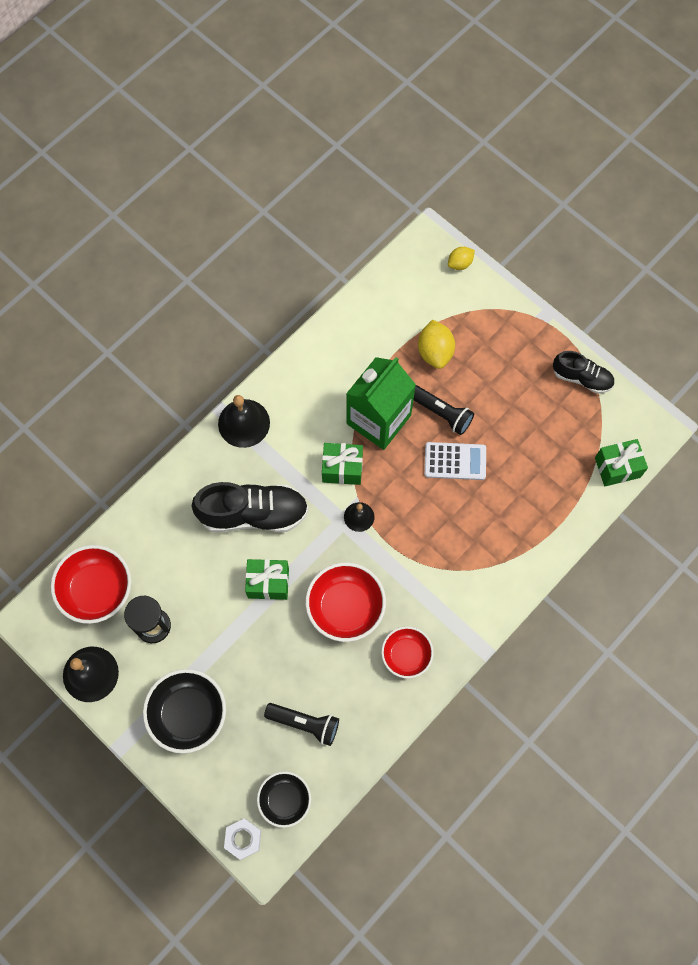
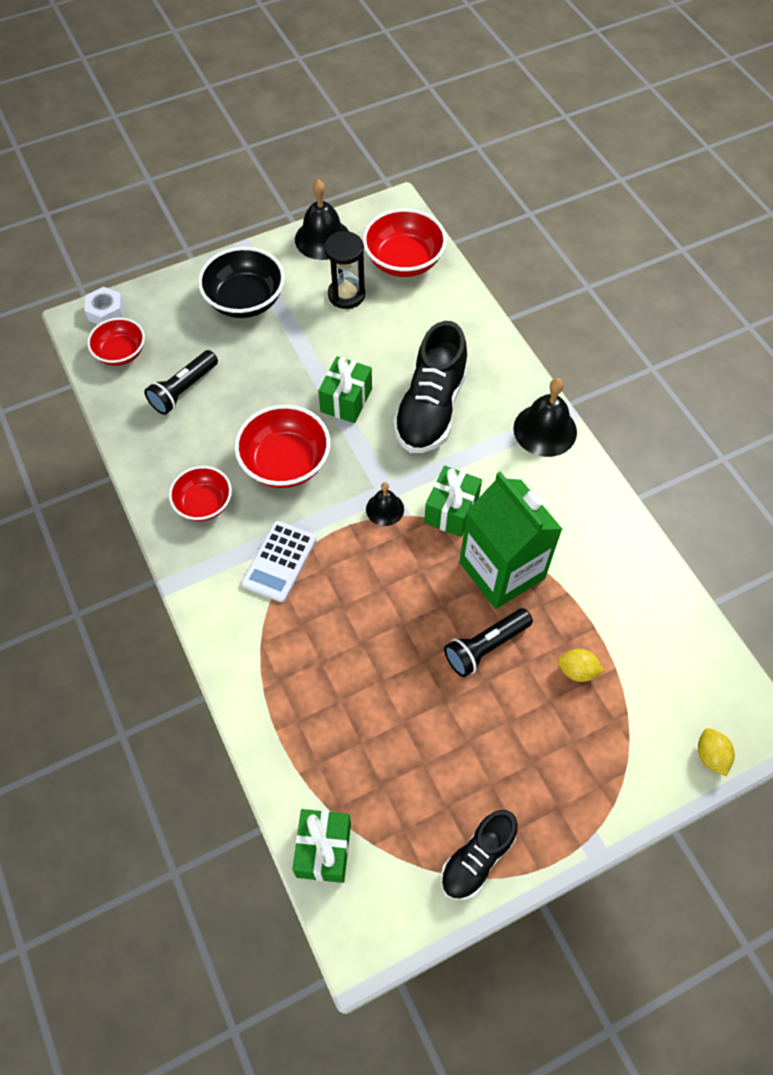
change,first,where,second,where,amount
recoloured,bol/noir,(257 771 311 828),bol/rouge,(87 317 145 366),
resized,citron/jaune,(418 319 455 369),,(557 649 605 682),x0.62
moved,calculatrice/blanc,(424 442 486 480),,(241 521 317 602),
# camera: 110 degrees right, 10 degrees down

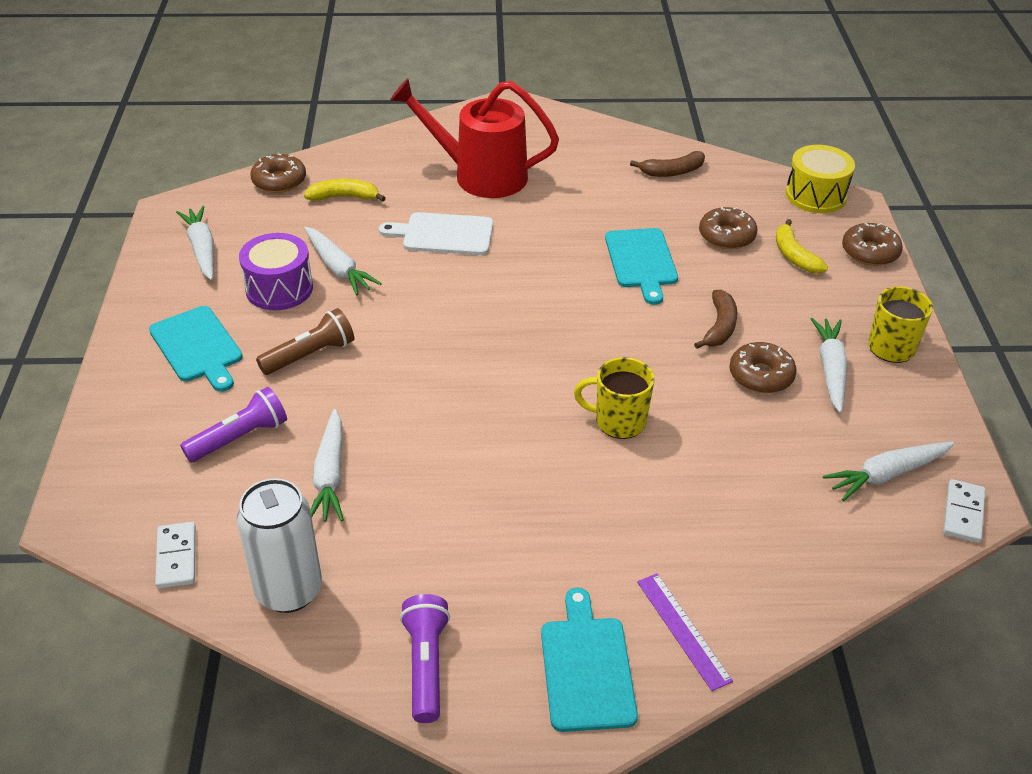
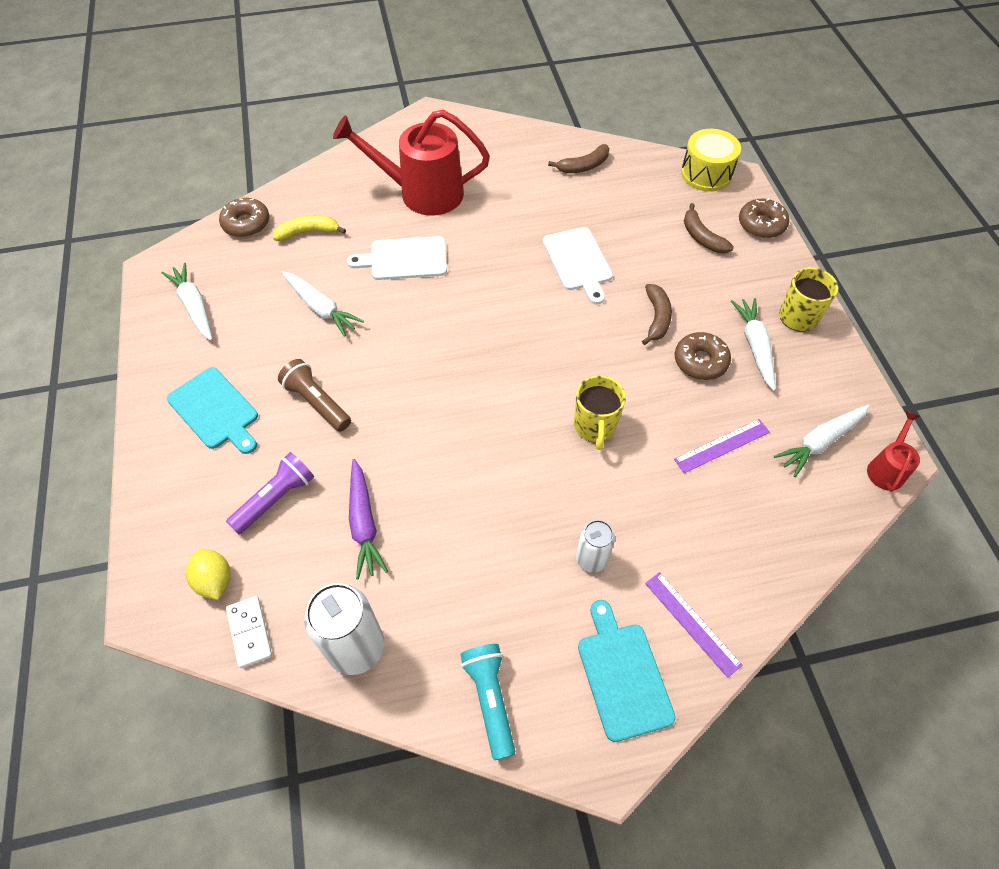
change,first,where,second,where,amount
removed,tambour/violet,(239 233 313 310),,,
turned,lampe de poche/marron,(256 308 354 375),,(278 359 351 432),90 degrees counterclockwise
recoloured,carotte/blanc,(310 409 344 522),carotte/violet,(349 459 388 579),
recoloured,lampe de poche/violet,(400 594 450 723),lampe de poche/turquoise,(460 644 515 760),
turned,tasse/jaune,(574 357 655 439),,(574 375 626 450),90 degrees counterclockwise
recoloured,planche à découper/turquoise,(605 228 678 305),planche à découper/blanc,(543 227 613 304),
removed,beignet/marron,(699 207 758 249),,,
recoloured,banane/jaune,(776 219 828 274),banane/marron,(684 203 734 253),
replaced,domino/blanc,(943 479 986 543),arrosoir/rouge,(867 411 920 492),
added,,,citron/jaune,(186 549 231 600),
added,,,canette/blanc,(576 520 615 572),
added,,,règle/violet,(674 419 770 473),
# camera: 10 degrees left, 15 degrees up

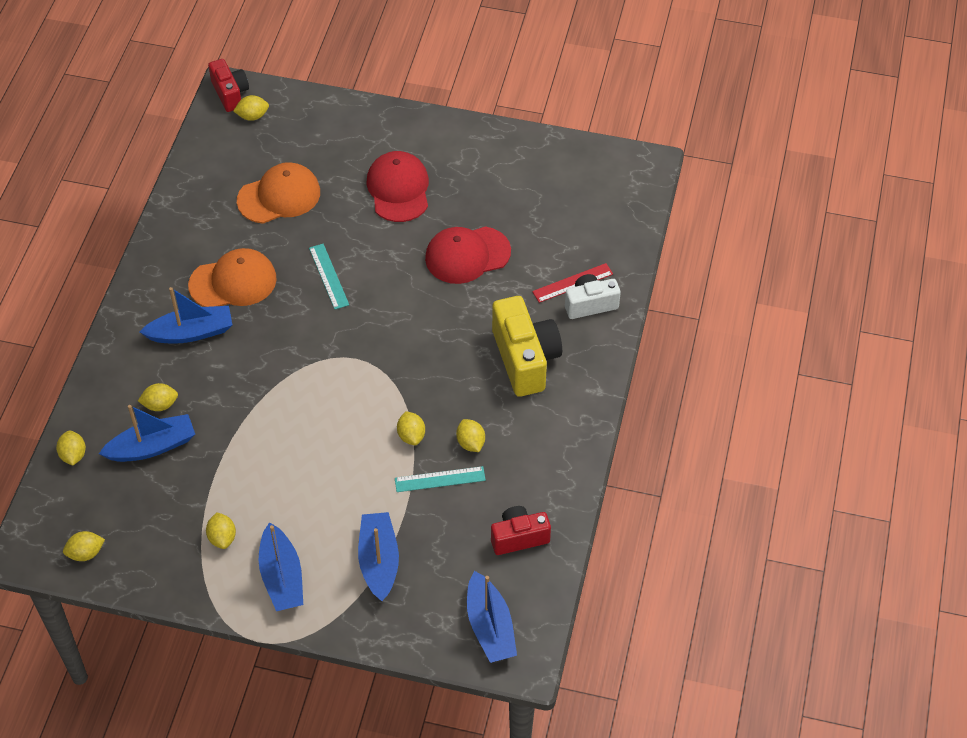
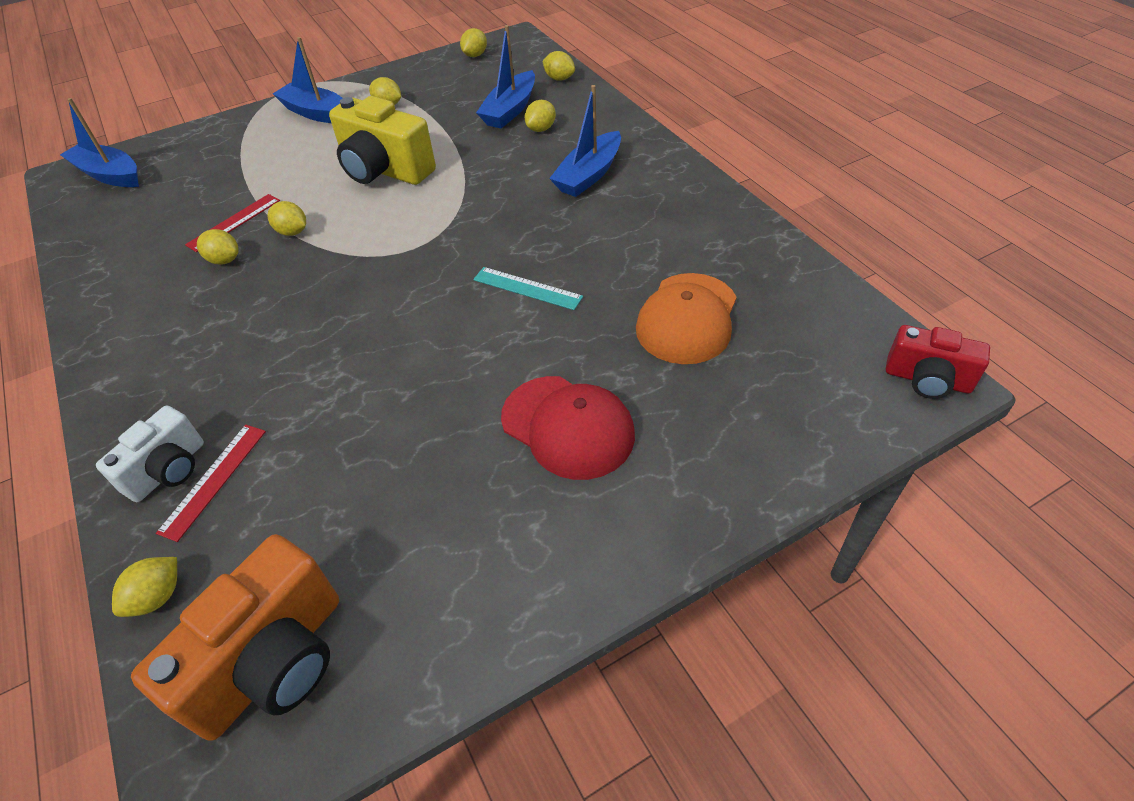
change,first,where,second,where,amount
removed,casquette/orange,(188 248 277 307),,,
moved,citron/jaune,(233 95 269 121),,(112 557 177 617),
removed,bateau/bleu,(358 512 399 601),,,
recoloured,règle/turquoise,(395 466 486 492),règle/rouge,(185 194 280 252),
removed,casquette/rouge,(425 226 511 284),,,
removed,appareil photo/rouge,(491 506 551 555),,,
moved,appareil photo/jaune,(492 296 562 397),,(329 96 436 185),
added,,,appareil photo/orange,(131 534 339 741),
# camera: 140 degrees right, 5 degrees down

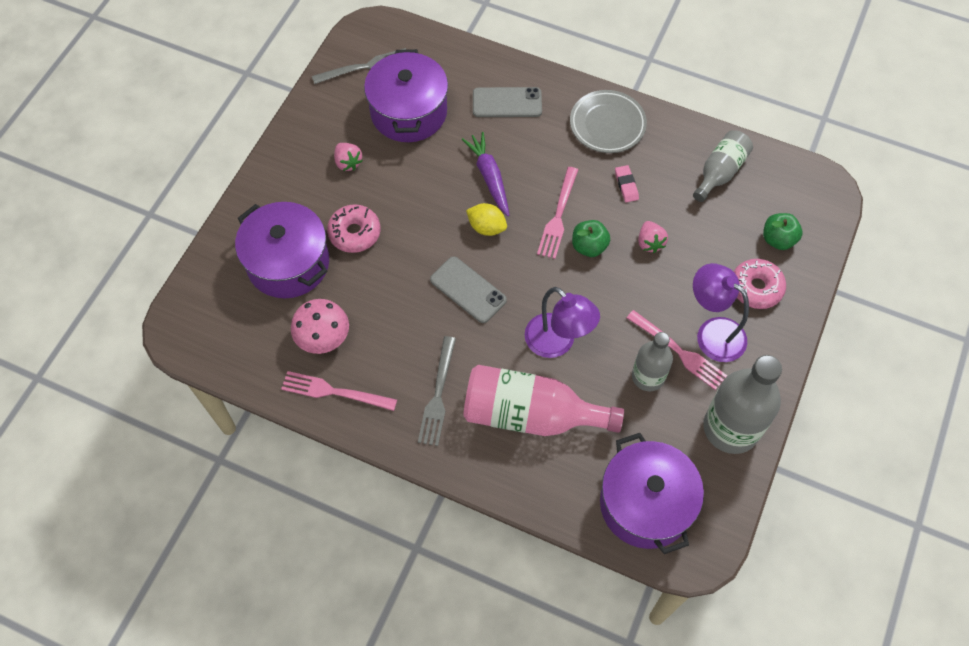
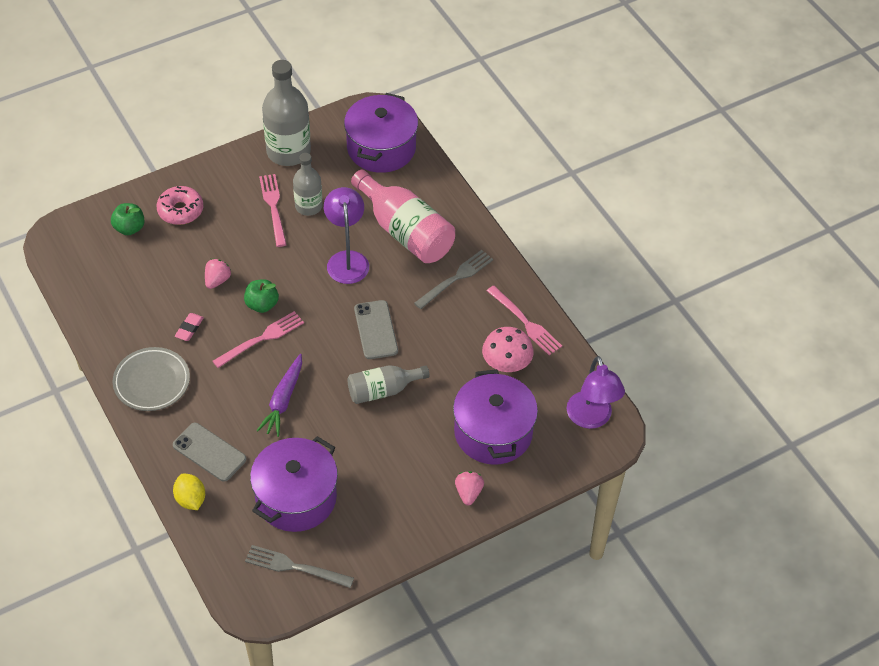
change,first,where,second,where,amount
removed,beignet/rose,(327 204 381 253),,,
moved,fraise/rose,(334 143 363 171),,(455 471 484 505),
moved,citron/jaune,(466 203 507 236),,(173 474 205 510),
moved,bouteille/gris,(693 130 753 202),,(347 365 430 404),
moved,lampe/violet,(693 263 749 362),,(567 356 625 429),
# camera: 145 degrees left, 10 degrees down

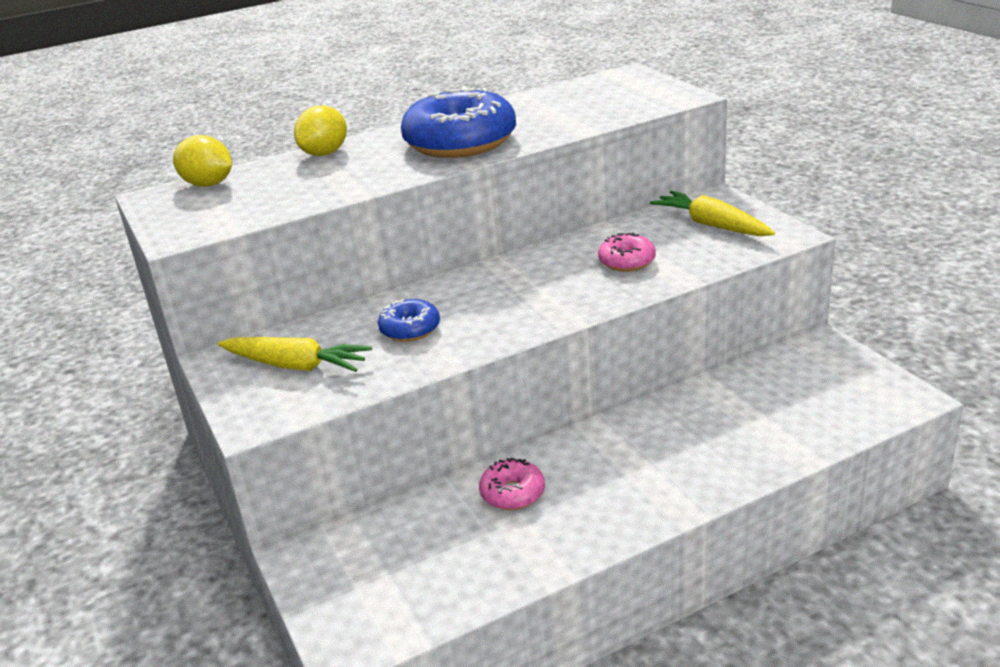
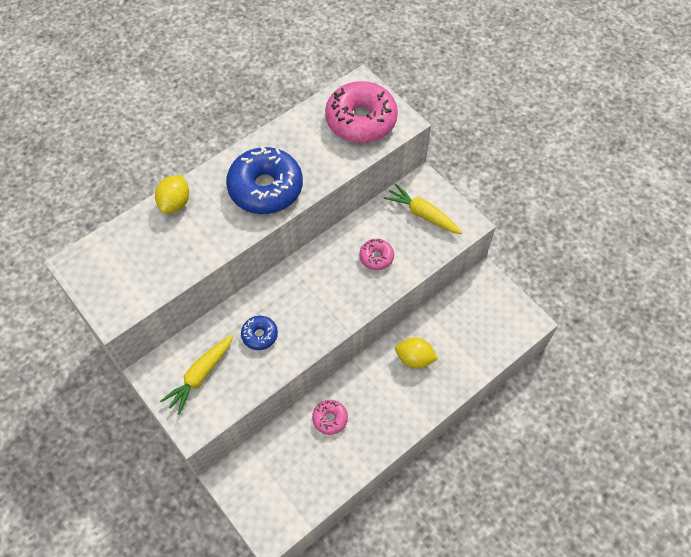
change,first,where,second,where,amount
moved,citron/jaune,(173 135 232 187),,(395 337 438 368),
turned,carotte/jaune,(218 337 372 372),,(160 335 233 415),120 degrees clockwise
added,,,beignet/rose,(325 81 398 143),
# camera: 15 degrees left, 30 degrees up

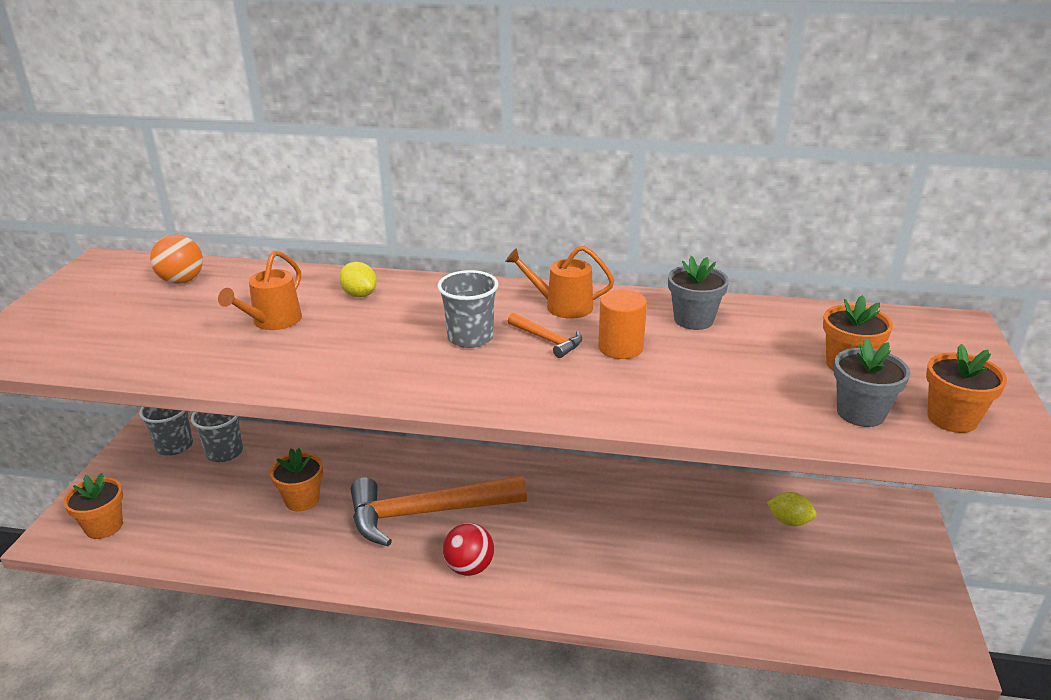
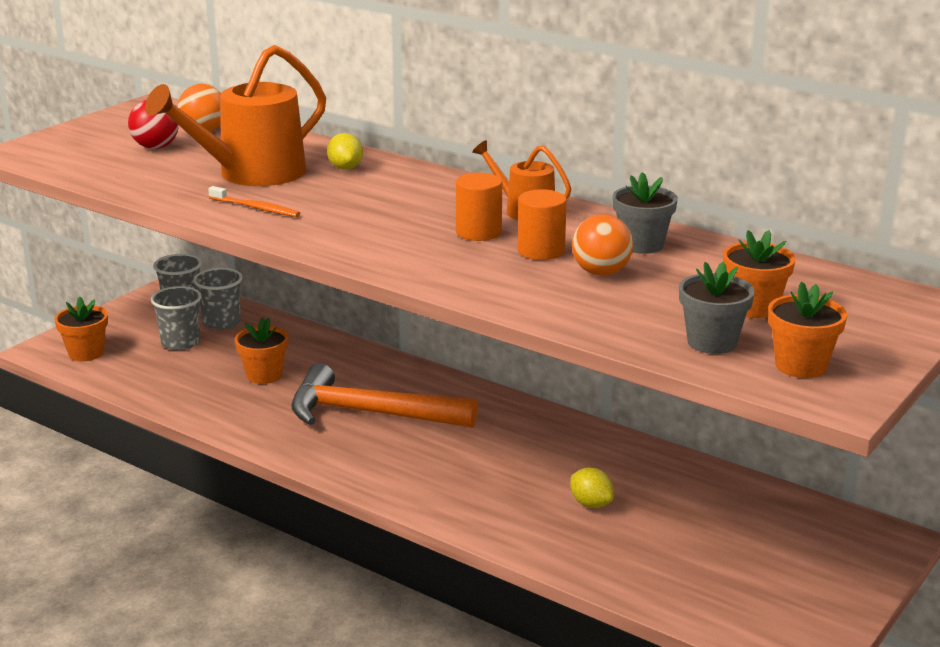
change,first,where,second,where,amount
resized,arrosoir/orange,(218 251 302 330),,(145 45 326 186),x1.83
moved,gobelet/gris,(437 270 499 348),,(151 286 202 351),
moved,balle/rouge,(443 523 494 576),,(128 100 179 149),
replaced,marteau/orange,(508 313 582 358),cylindre/orange,(456 173 502 241),
moved,citron/jaune,(767 492 817 526),,(570 468 614 508),
added,,,brosse à dents/orange,(208 186 300 217),
added,,,balle/orange,(572 214 633 276),
# camera: 25 degrees right, 5 degrees down

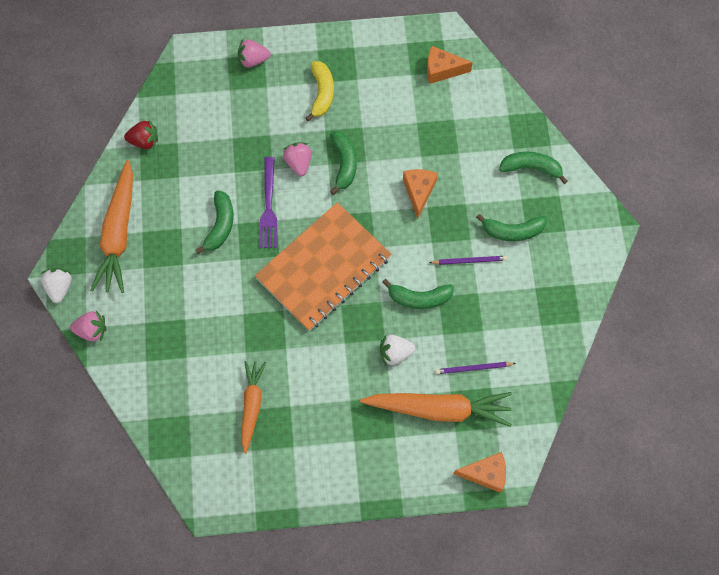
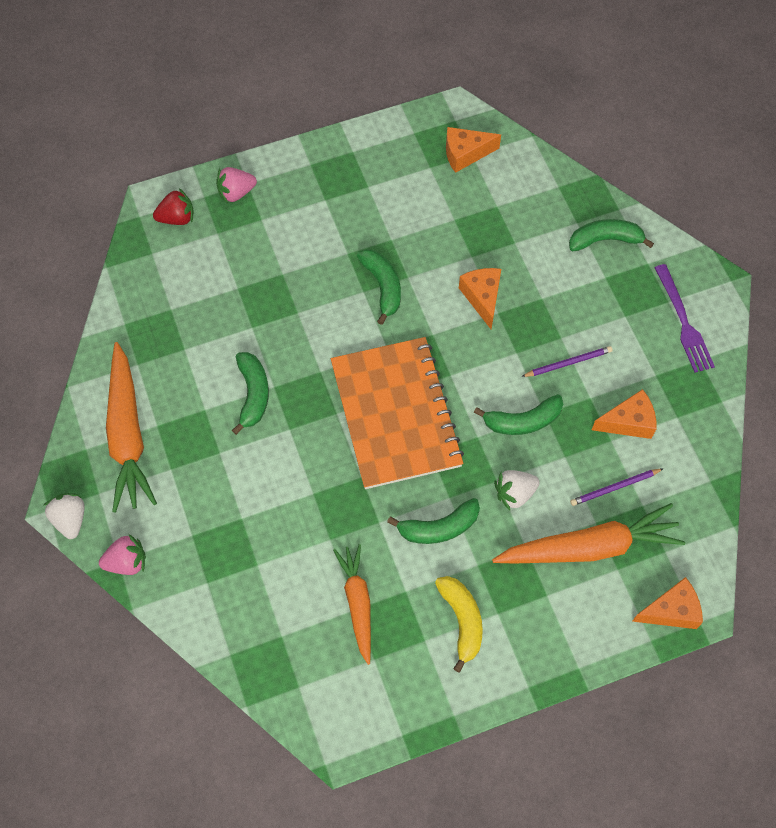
change,first,where,second,where,amount
moved,fraise/rouge,(124 120 158 149),,(153 188 194 225),
turned,carnet/orange,(255 202 392 331),,(331 337 464 489),45 degrees counterclockwise
moved,fourchette/violet,(260 157 277 248),,(654 264 715 373),
removed,fraise/rose,(283 142 311 176),,,
moved,banane/jaune,(305 61 334 121),,(435 576 483 673),
moved,banane/vert,(476 214 546 241),,(387 498 480 544),
added,,,fromage/orange,(592 389 657 439),
# camera: 15 degrees left, 5 degrees down

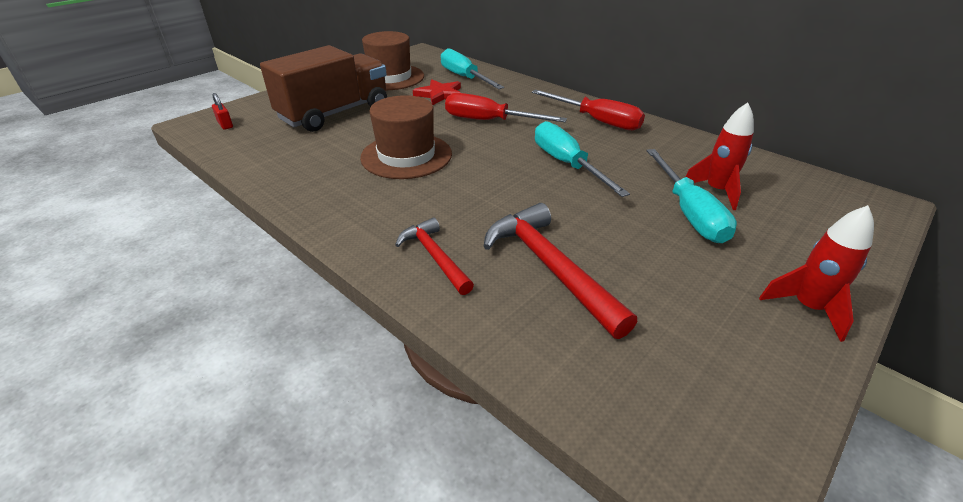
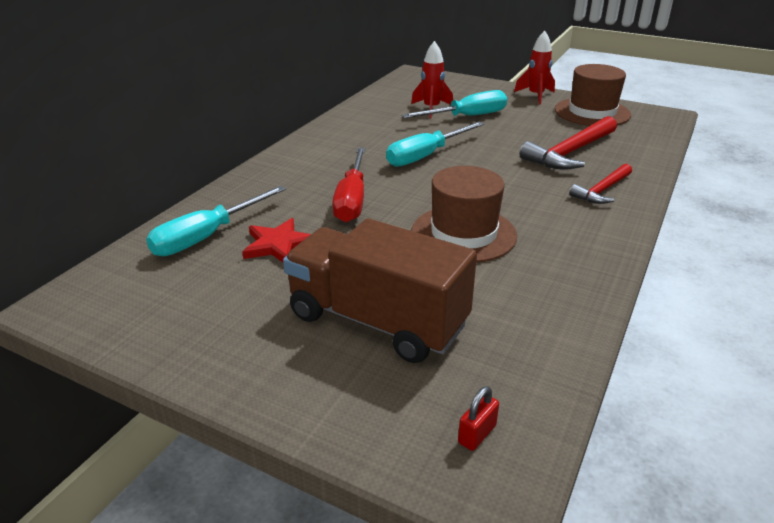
change,first,where,second,where,amount
moved,chapeau/marron,(362 31 424 90),,(555 64 631 126),
removed,tournevis/rouge,(532 90 645 130),,,
# camera: 105 degrees left, 5 degrees down

